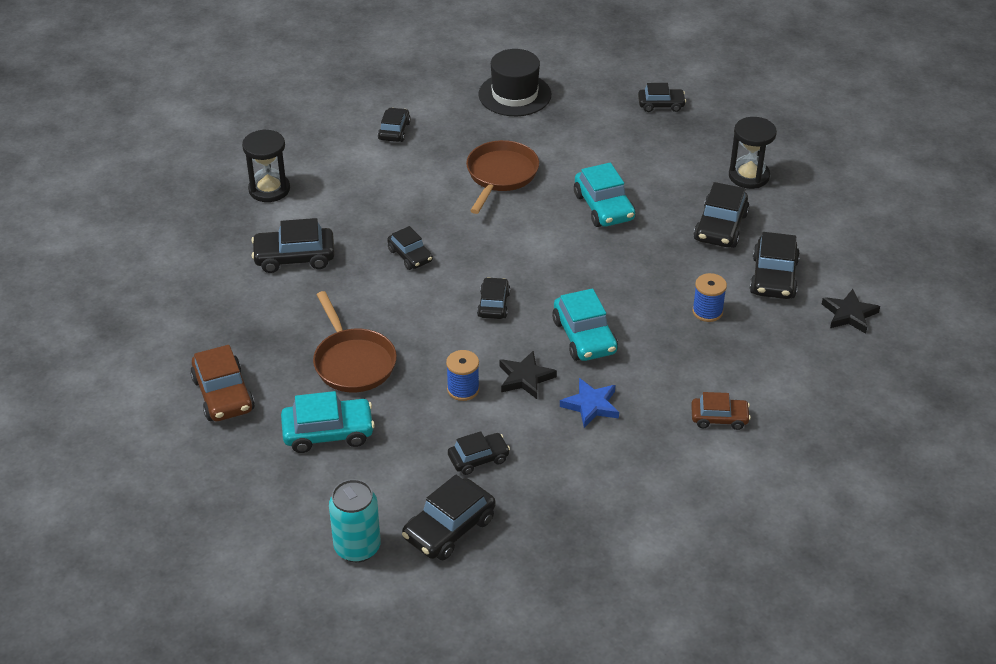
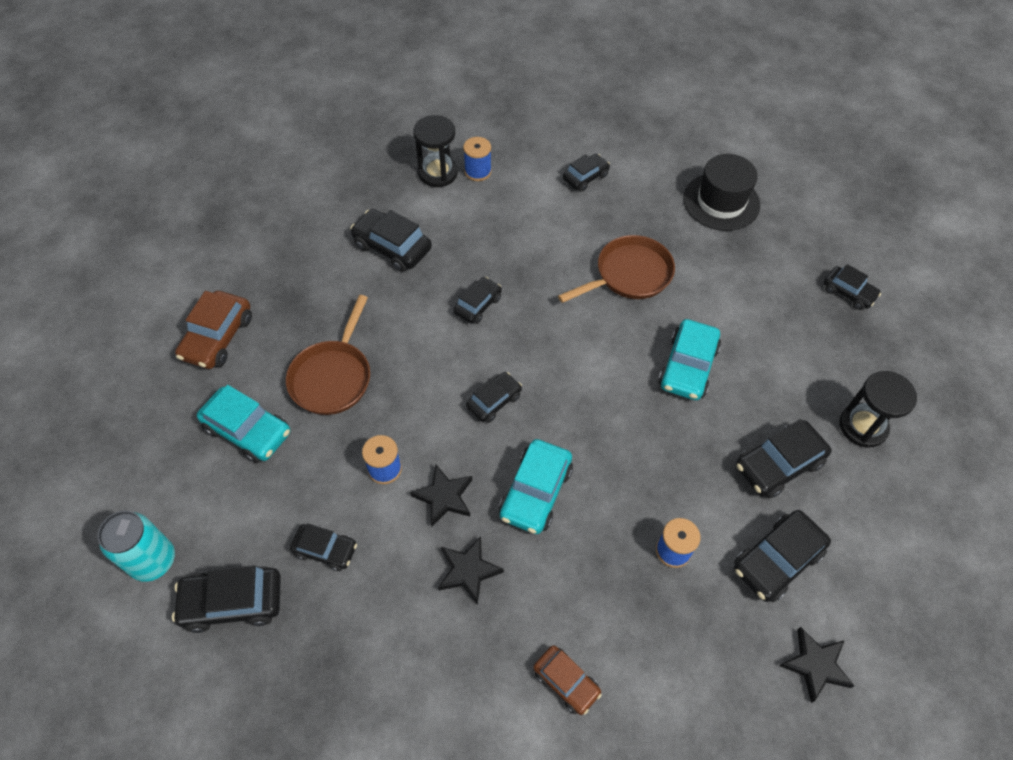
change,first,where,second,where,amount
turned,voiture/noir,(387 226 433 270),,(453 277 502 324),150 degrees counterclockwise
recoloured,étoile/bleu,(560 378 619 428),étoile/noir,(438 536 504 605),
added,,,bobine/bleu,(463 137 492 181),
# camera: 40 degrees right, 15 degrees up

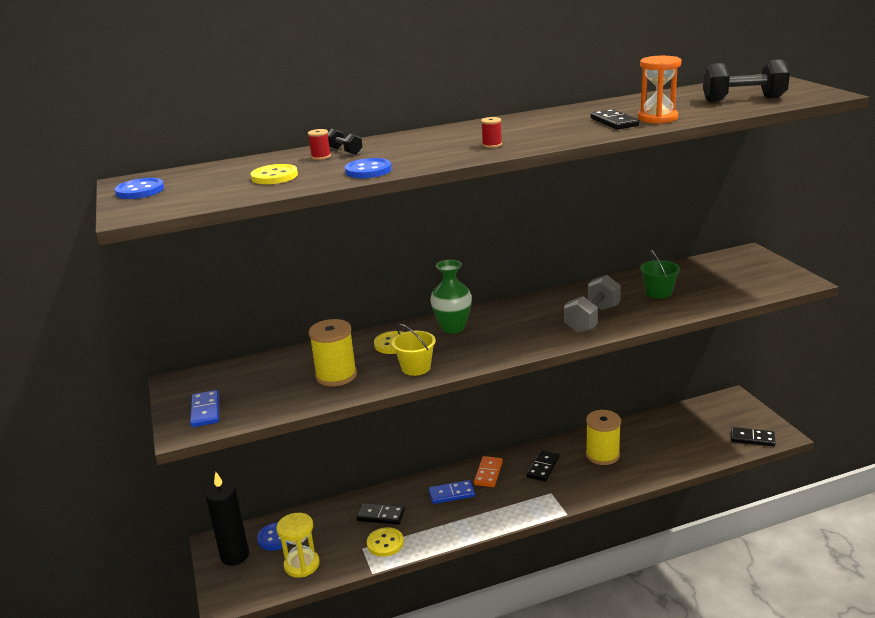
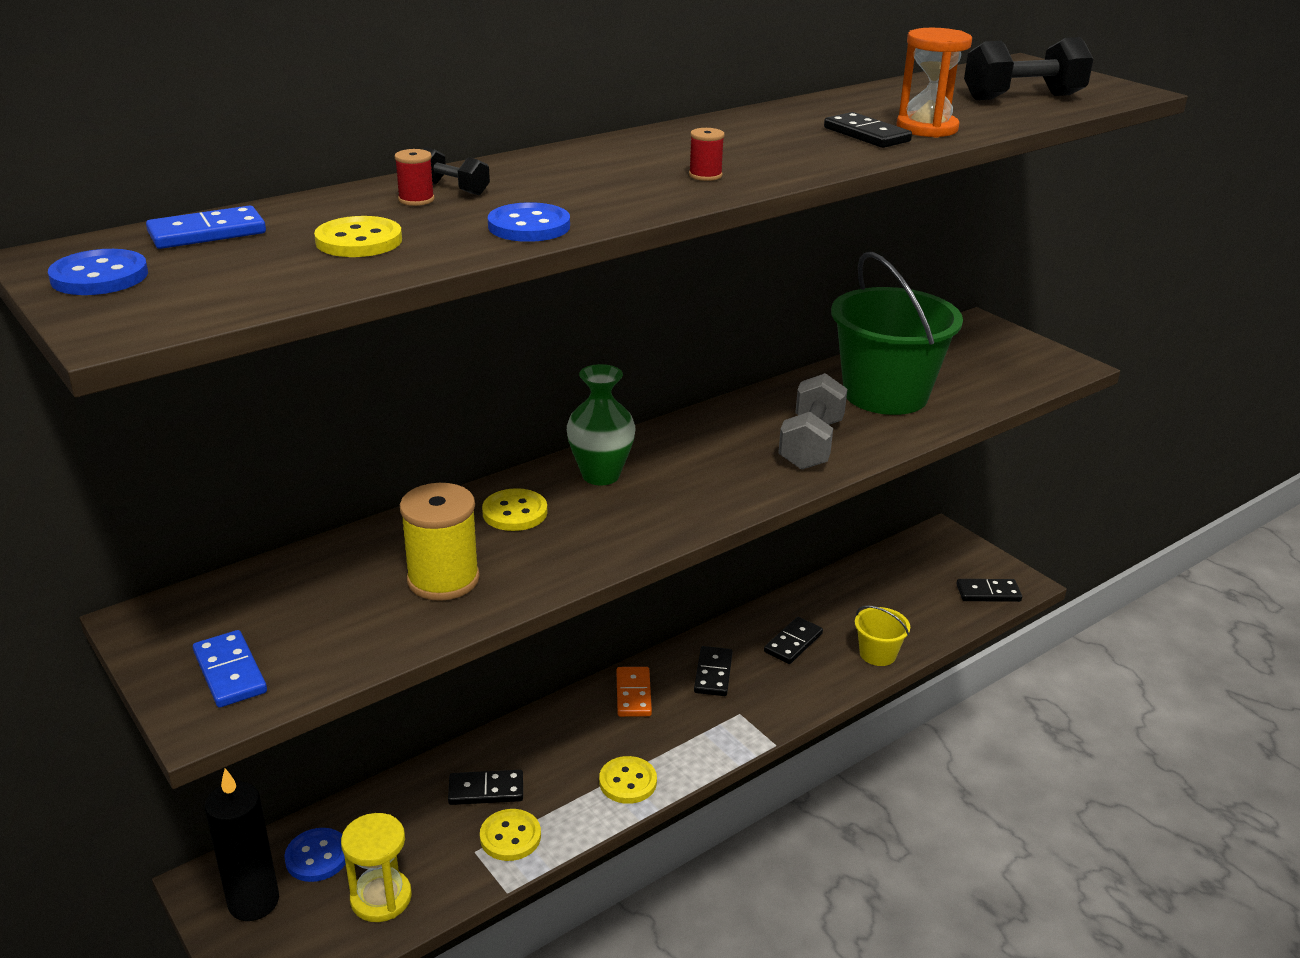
change,first,where,second,where,amount
moved,seau/jaune,(392 324 436 376),,(855 605 910 666),
moved,domino/bleu,(429 480 475 504),,(146 205 266 249),
replaced,bobine/jaune,(586 410 621 465),domino/noir,(764 617 823 664),
resized,seau/vert,(640 250 680 299),,(831 252 963 415),x2.14
added,,,bouton/jaune,(599 756 657 804),
# camera: 20 degrees left, 5 degrees up

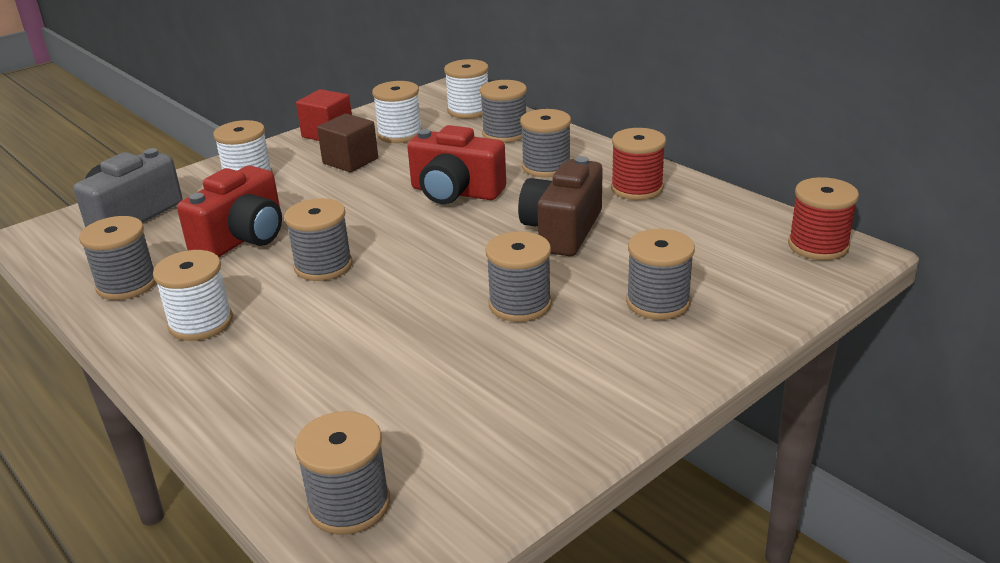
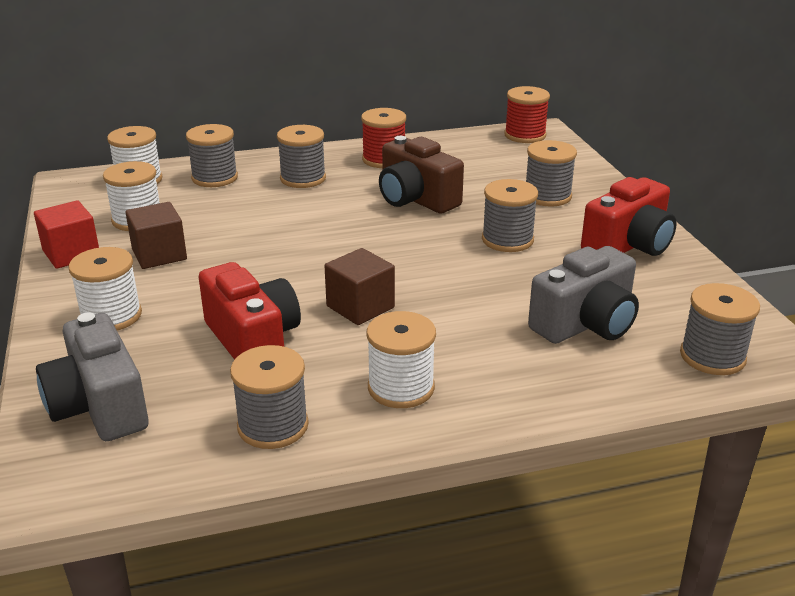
change,first,where,second,where,amount
replaced,bobine/gris,(284 198 353 281),cube/marron,(325 248 395 325),
moved,appareil photo/rouge,(407 125 506 204),,(581 177 677 256),
added,,,appareil photo/gris,(528 246 639 344),
# camera: 65 degrees left, 0 degrees up

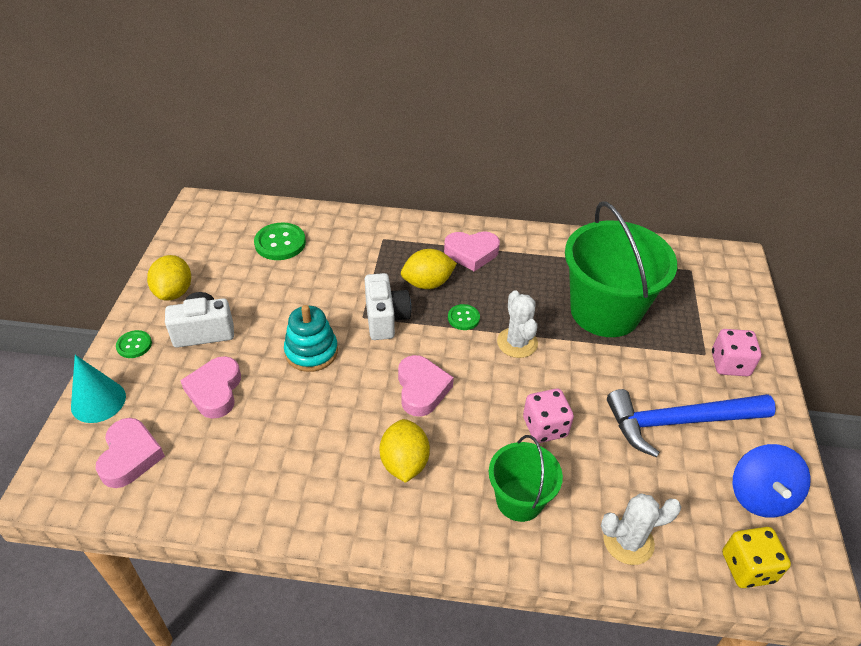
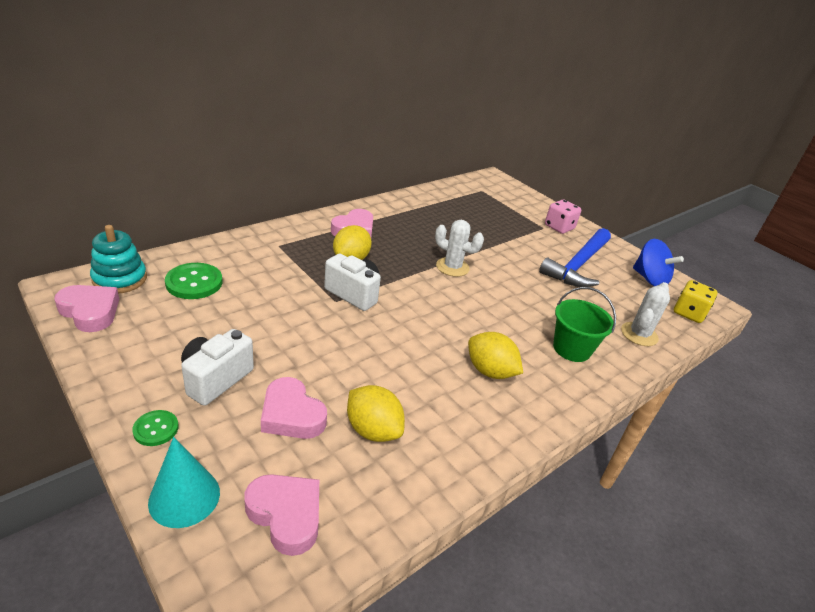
change,first,where,second,where,amount
moved,citron/jaune,(147 255 191 301),,(347 385 405 442),
moved,jouet à empiler/turquoise,(284 305 338 372),,(90 225 147 293),
moved,cœur/rose,(398 355 454 417),,(54 285 119 332),
removed,bouton/vert,(448 304 480 330),,,
removed,dé/rose,(523 389 574 443),,,
removed,seau/vert,(565 202 677 337),,,
# camera: 50 degrees left, 10 degrees down

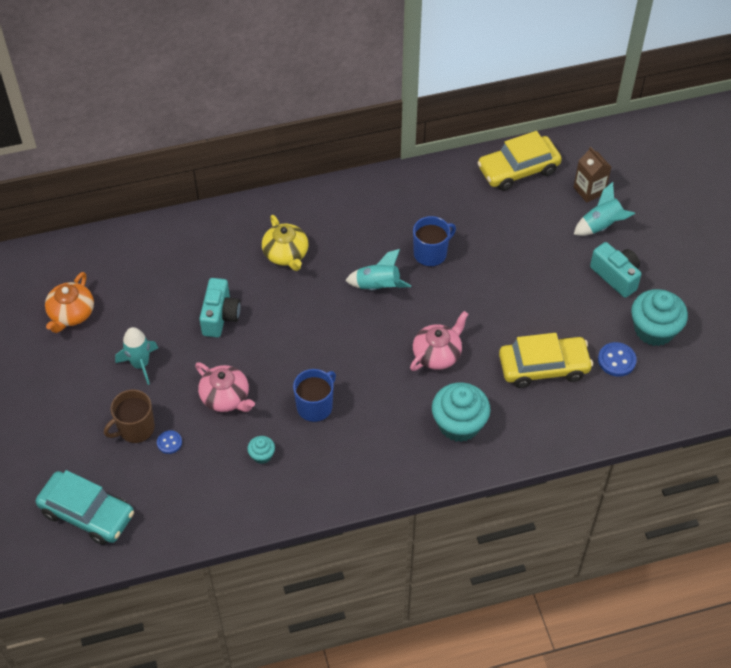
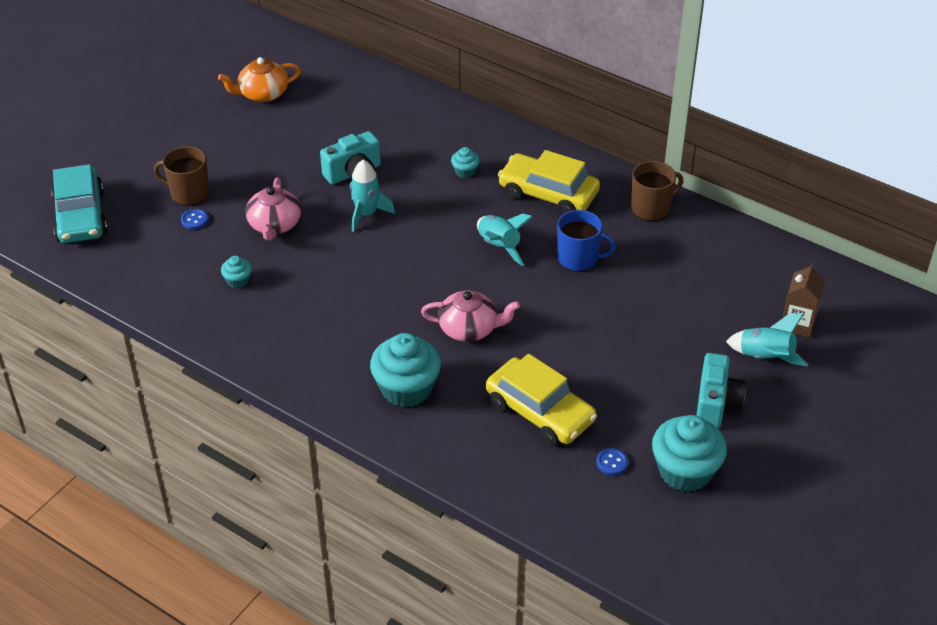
change,first,where,second,where,amount
moved,fusée/turquoise,(115 327 158 385),,(350 160 395 232),
replaced,théière/jaune,(262 215 309 271),muffin/turquoise,(451 147 480 178),
removed,tasse/bleu,(293 369 336 422),,,
moved,voiture/jaune,(477 131 562 191),,(498 150 600 215),
resized,bouton/bleu,(598 342 637 377),,(596 448 628 475),x0.64
added,,,tasse/marron,(631 161 683 221),
# camera: 50 degrees right, 10 degrees down

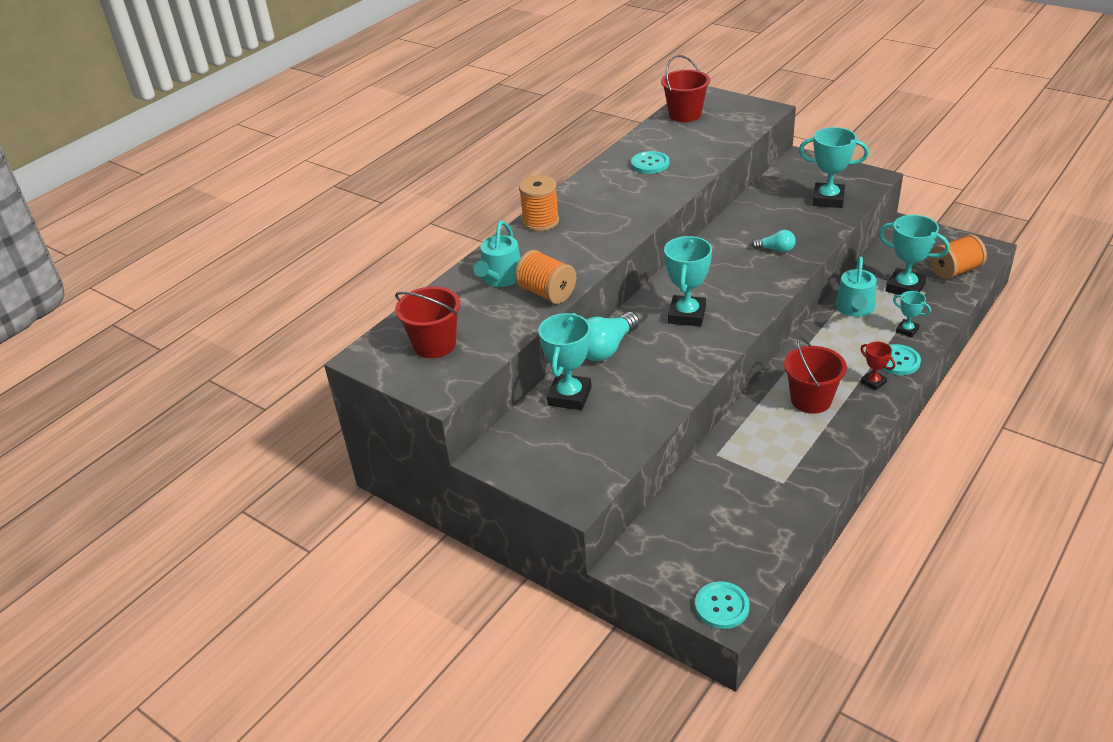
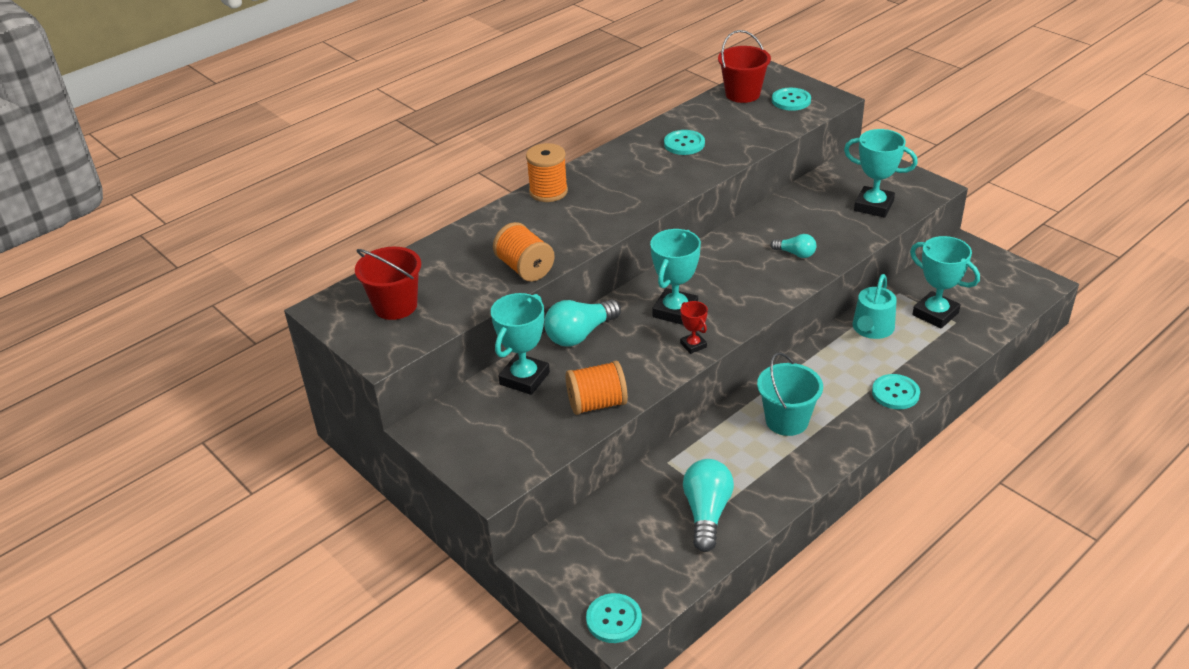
change,first,where,second,where,amount
removed,arrosoir/turquoise,(474 221 521 287),,,
recoloured,seau/rouge,(784 337 847 414),seau/turquoise,(757 352 823 436),
moved,trophée/rouge,(860 342 895 391),,(680 301 708 354),
removed,trophée/turquoise,(893 291 931 338),,,
moved,bobine/orange,(930 234 987 280),,(565 361 628 415),
added,,,ampoule/turquoise,(683 459 734 552),
added,,,bouton/turquoise,(772 88 811 111),
# camera: 10 degrees right, 0 degrees up

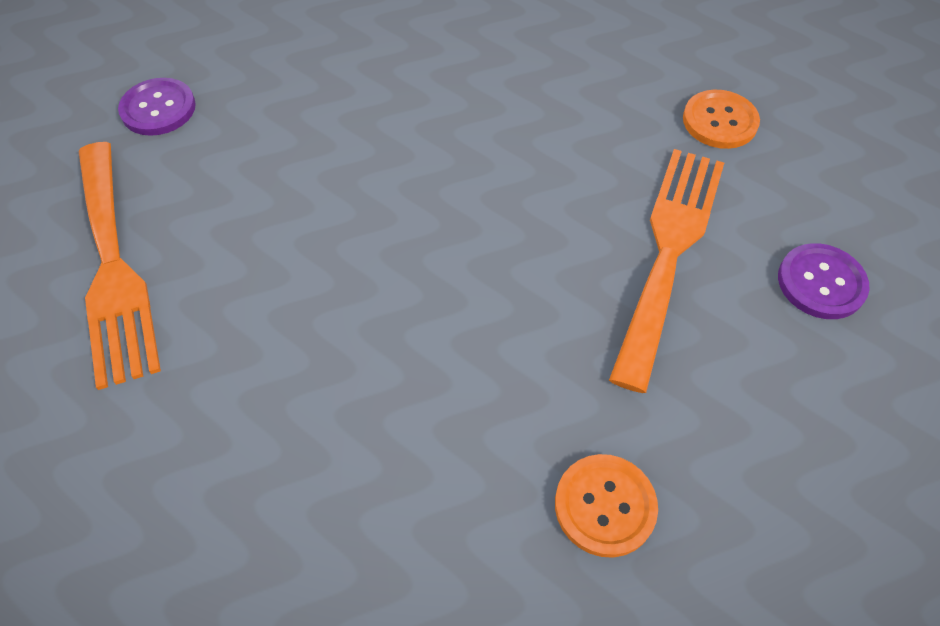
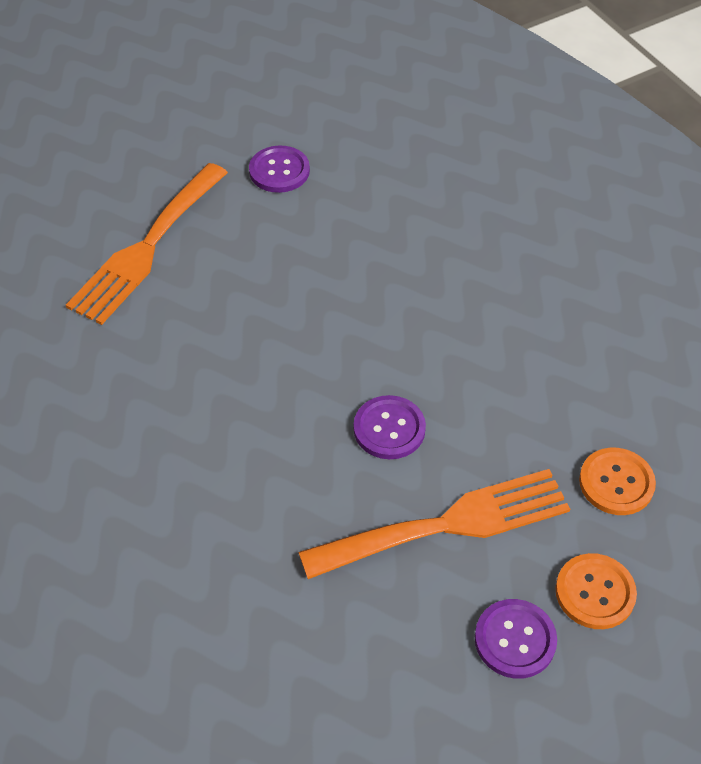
change,first,where,second,where,amount
moved,bouton/orange,(555 454 658 558),,(555 553 637 629),
added,,,bouton/violet,(354 395 426 459),
# camera: 50 degrees right, 5 degrees down

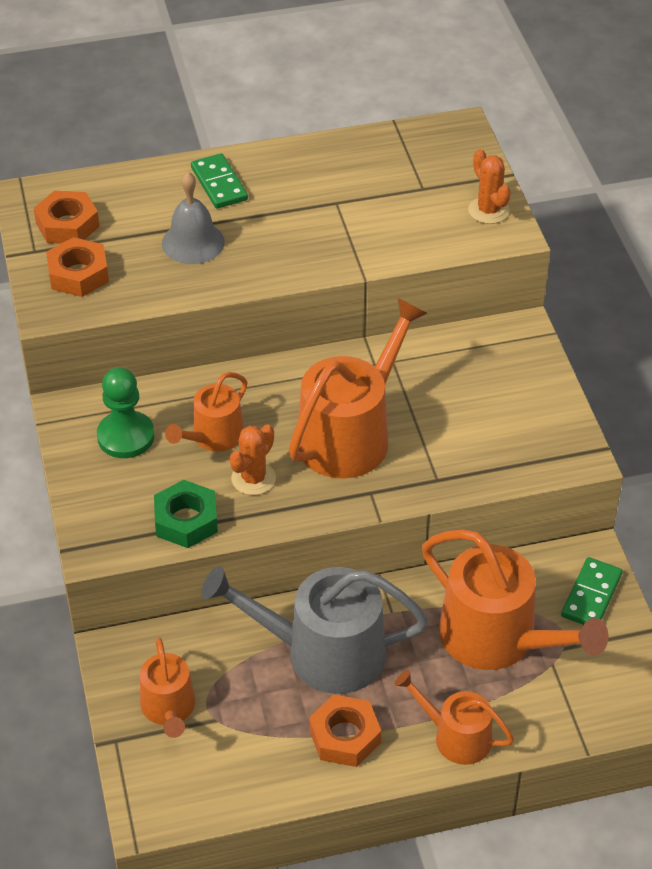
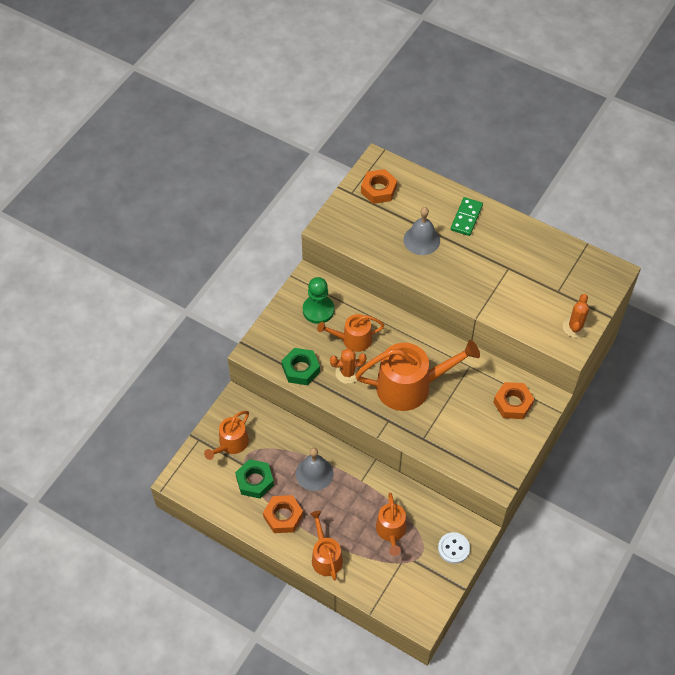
change,first,where,second,where,amount
moved,écrou/orange,(46 237 109 297),,(493 382 534 419),
replaced,arrosoir/gris,(201 566 428 694),cloche/gris,(296 448 334 491),
resized,arrosoir/orange,(422 529 608 670),,(376 493 406 556),x0.56
replaced,domino/vert,(561 557 623 625),bouton/blanc,(438 532 470 564),
added,,,écrou/vert,(235 459 274 499),
# camera: 45 degrees right, 10 degrees up

